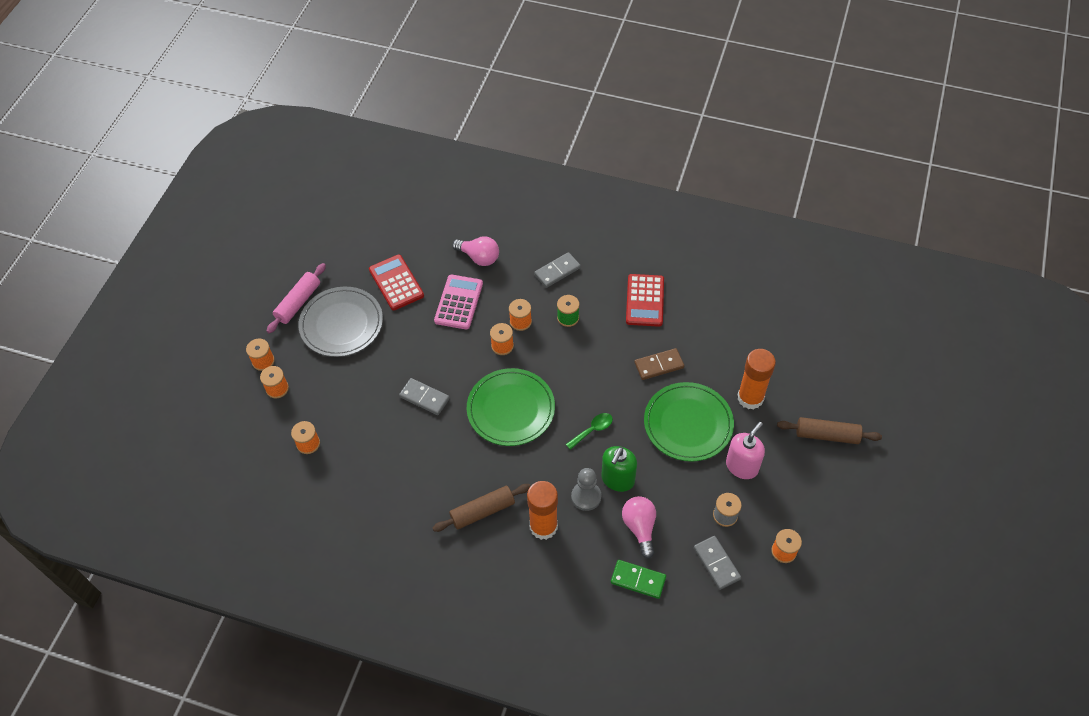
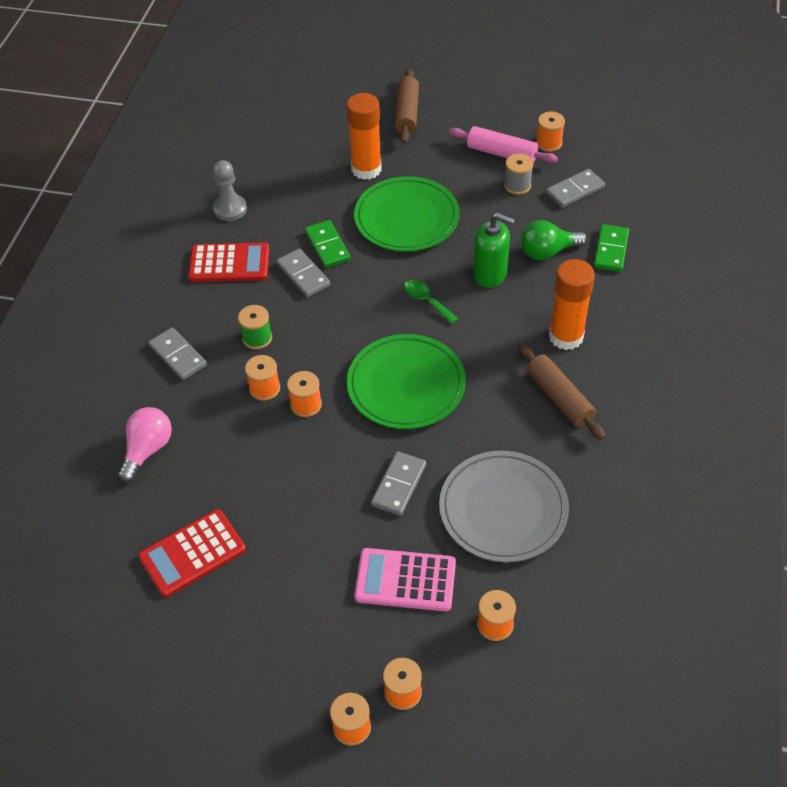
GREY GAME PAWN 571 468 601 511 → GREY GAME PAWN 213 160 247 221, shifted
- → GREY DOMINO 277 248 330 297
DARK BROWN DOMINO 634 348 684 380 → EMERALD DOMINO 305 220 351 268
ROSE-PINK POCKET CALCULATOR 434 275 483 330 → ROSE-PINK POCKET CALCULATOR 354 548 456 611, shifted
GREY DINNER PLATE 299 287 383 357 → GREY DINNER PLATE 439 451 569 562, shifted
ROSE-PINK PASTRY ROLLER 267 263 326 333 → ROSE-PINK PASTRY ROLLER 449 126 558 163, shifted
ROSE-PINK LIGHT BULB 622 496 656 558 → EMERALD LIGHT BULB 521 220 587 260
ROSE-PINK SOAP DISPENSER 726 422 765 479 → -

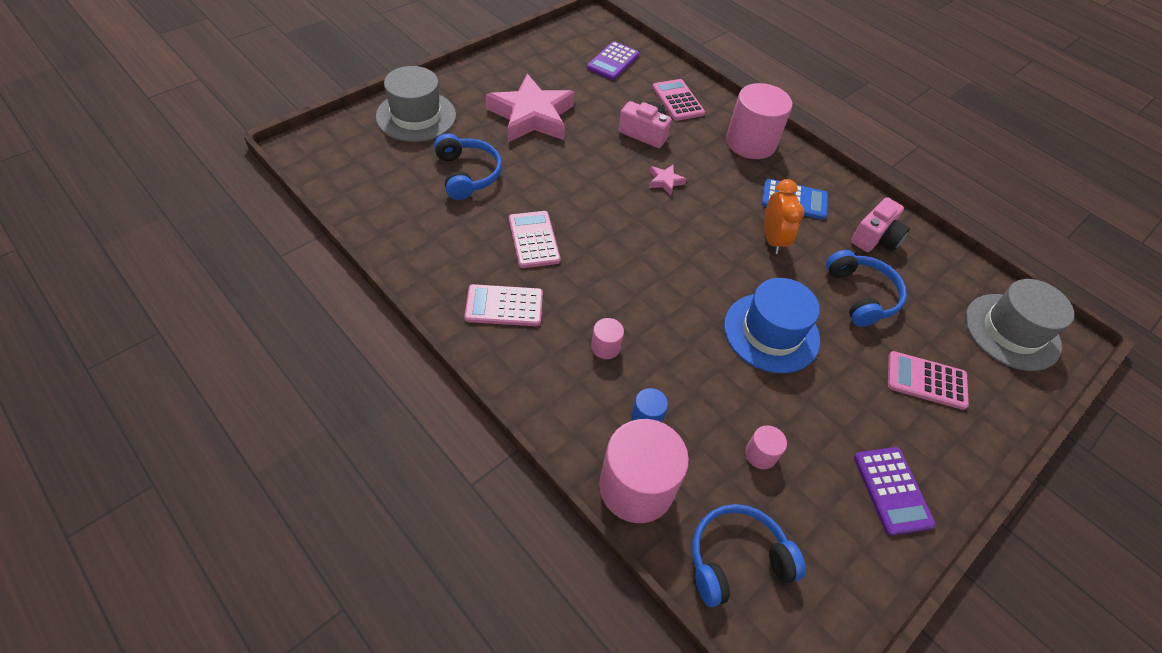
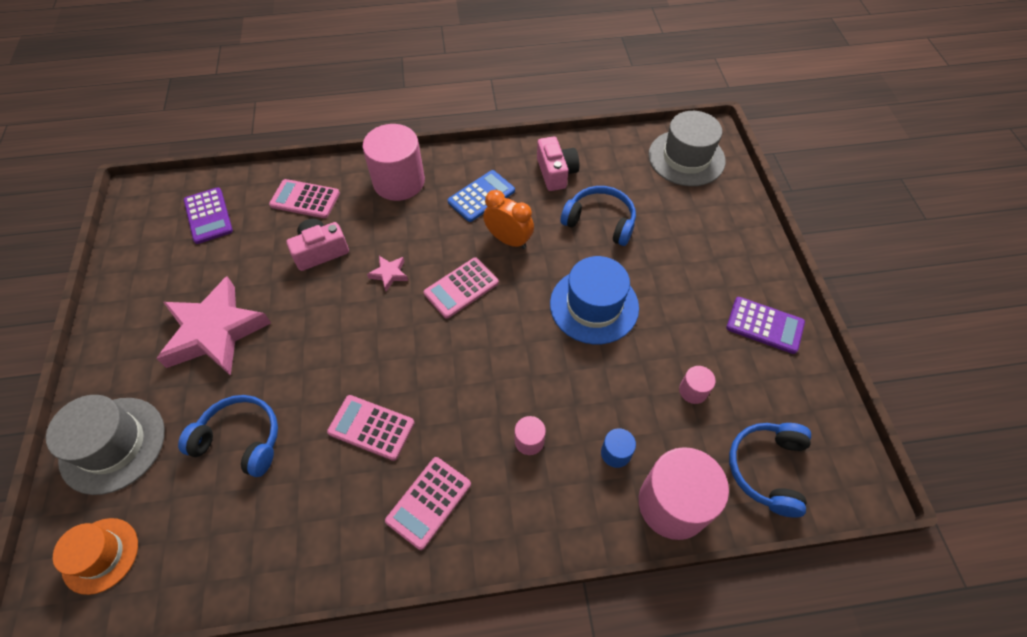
- → BRIGHT ORANGE TOP HAT 53 518 138 595
ROSE-PINK POCKET CALCULATOR 888 351 969 410 → ROSE-PINK POCKET CALCULATOR 424 257 499 319, shifted

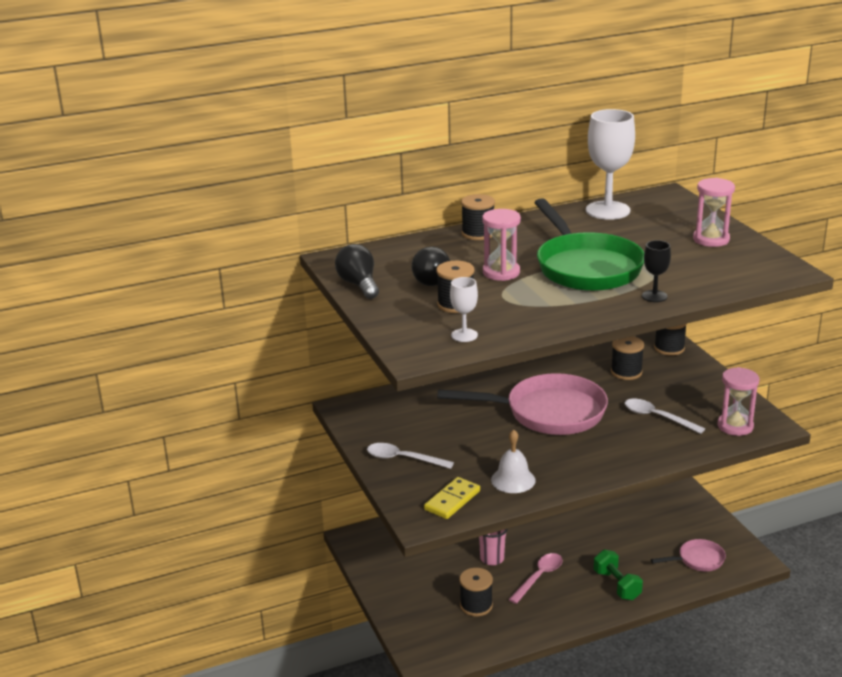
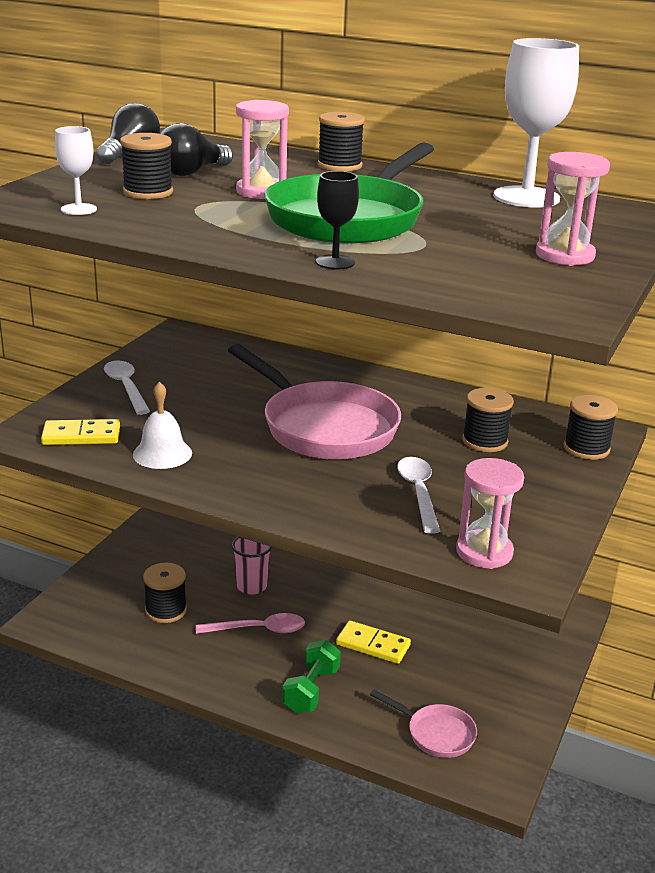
- → GOLDEN DOMINO 336 620 411 664

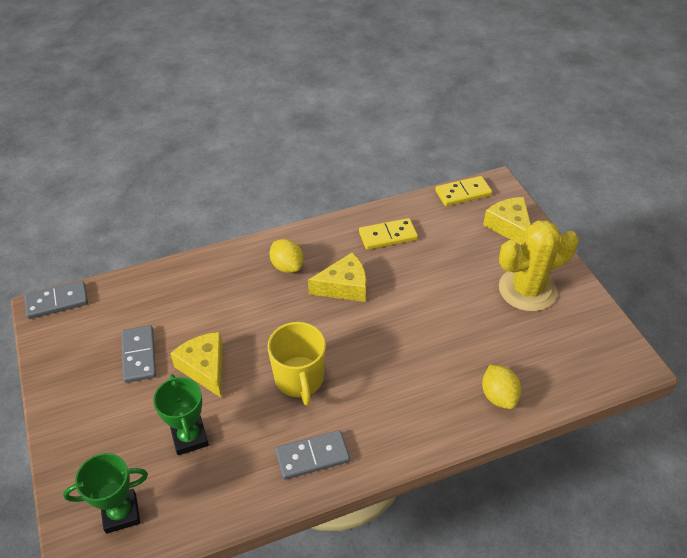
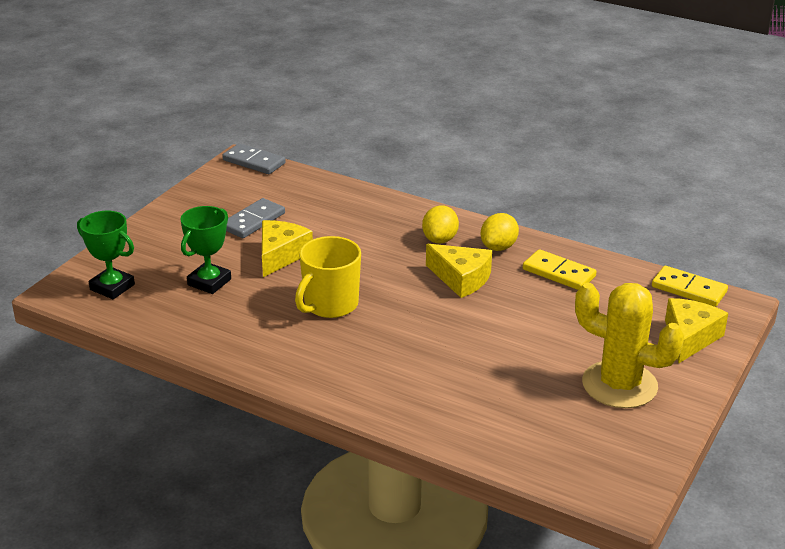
GOLDEN TOY LEMON 482 365 521 409 → GOLDEN TOY LEMON 481 213 519 251, shifted
GREY DOMINO 275 430 350 480 → -

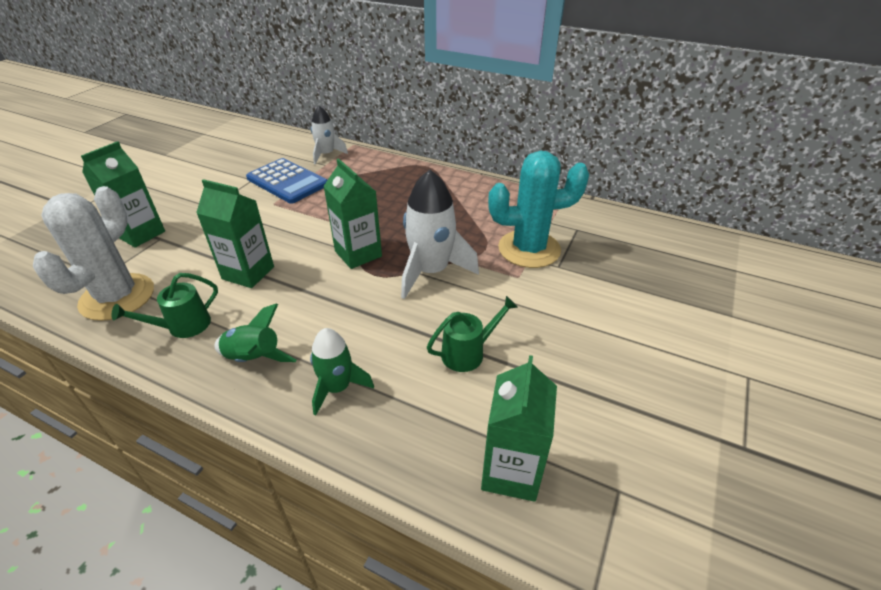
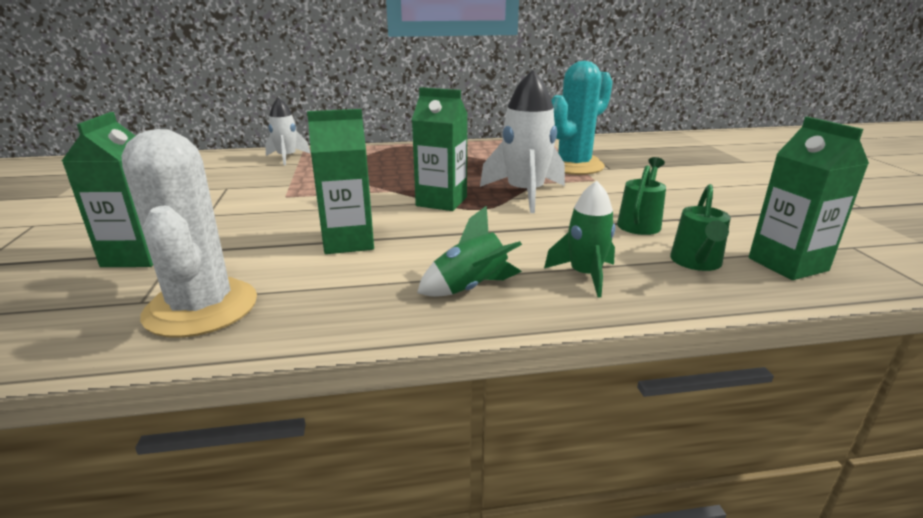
EMERALD WATERING CAN 111 273 218 338 → EMERALD WATERING CAN 670 184 731 271, shifted
ROYAL BLUE POCKET CALCULATOR 246 158 327 204 → -

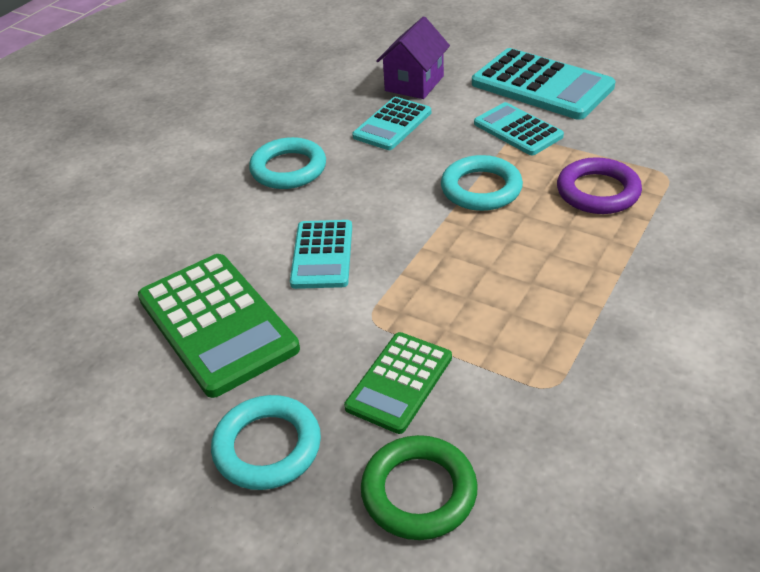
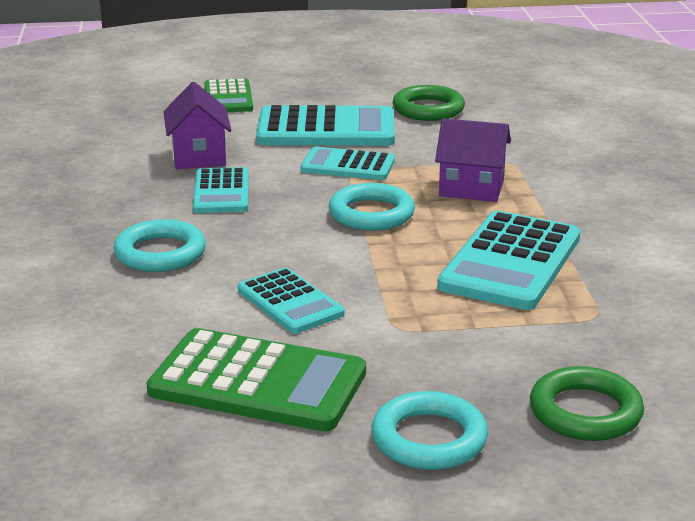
EMERALD POCKET CALCULATOR 344 332 452 434 → EMERALD POCKET CALCULATOR 204 78 253 112, shifted
- → EMERALD HOOP 393 85 465 121
ROYAL PURPLE HOOP 557 157 642 214 → ROYAL PURPLE COTTAGE 435 118 511 202
- → TEAL POCKET CALCULATOR 437 211 580 310

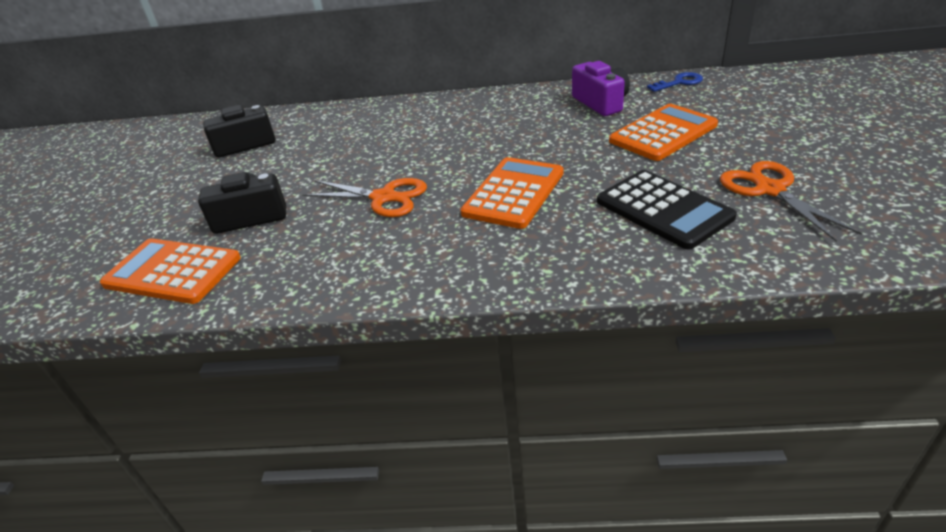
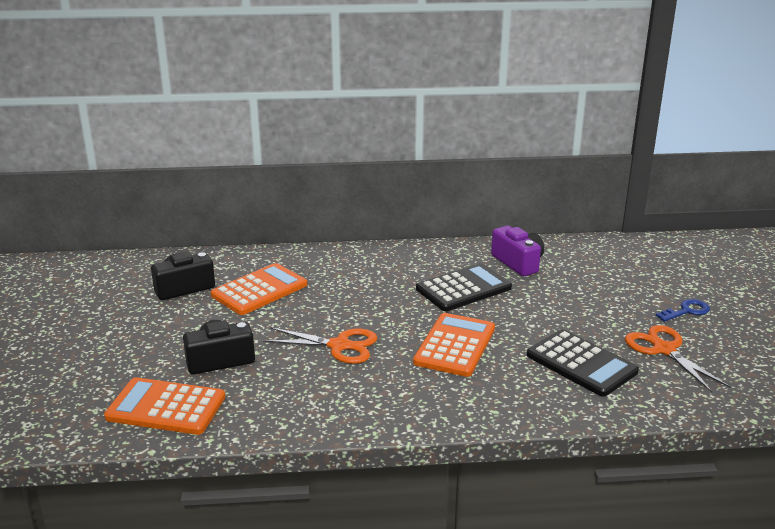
BRIGHT ORANGE POCKET CALCULATOR 609 104 718 161 → BRIGHT ORANGE POCKET CALCULATOR 211 263 307 315, shifted
- → JET-BLACK POCKET CALCULATOR 416 263 512 311
ROYAL BLUE DOOR KEY 647 72 703 92 → ROYAL BLUE DOOR KEY 656 299 710 322, shifted

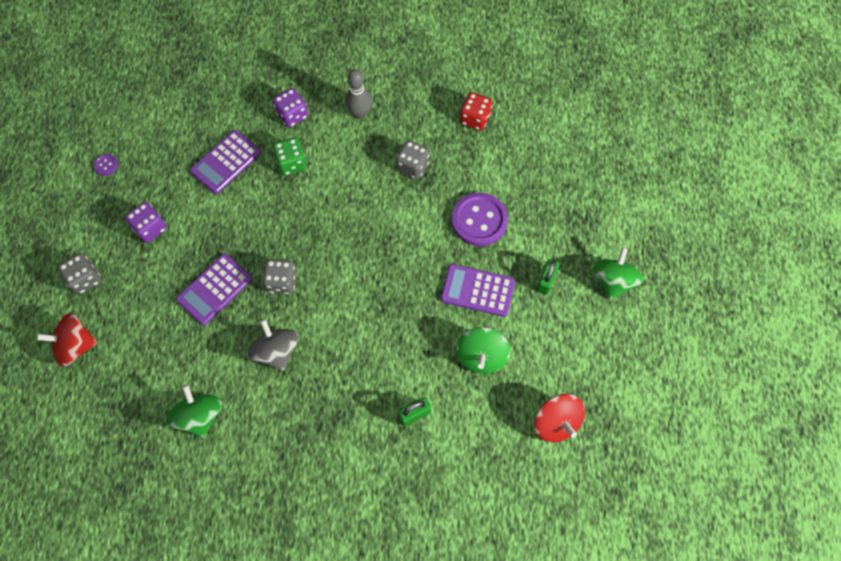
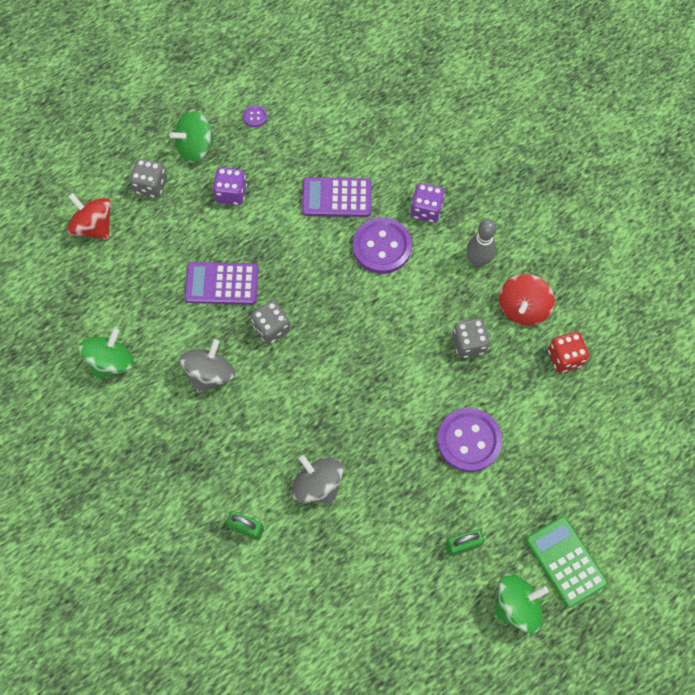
EMERALD WHIRLIGIG 456 327 510 374 → EMERALD WHIRLIGIG 169 110 215 163, shifted
- → GREY WHIRLIGIG 291 455 344 504
EMERALD GAME DIE 273 137 306 175 → ROYAL PURPLE SHIRT BUTTON 353 217 412 274
CRIMSON WHIRLIGIG 534 394 585 442 → CRIMSON WHIRLIGIG 499 274 555 326, shifted
- → EMERALD POCKET CALCULATOR 526 516 608 608
ROYAL PURPLE POCKET CALCULATOR 441 264 515 317 → -

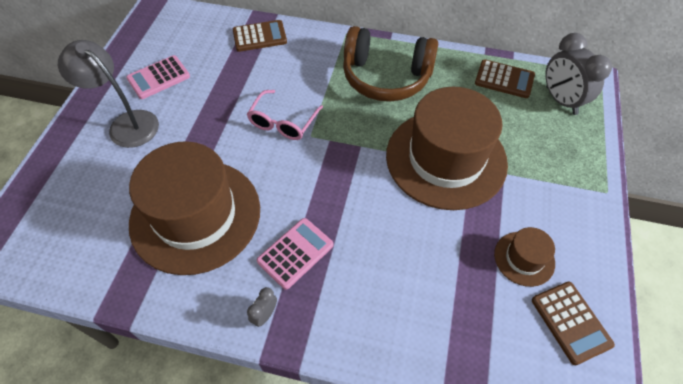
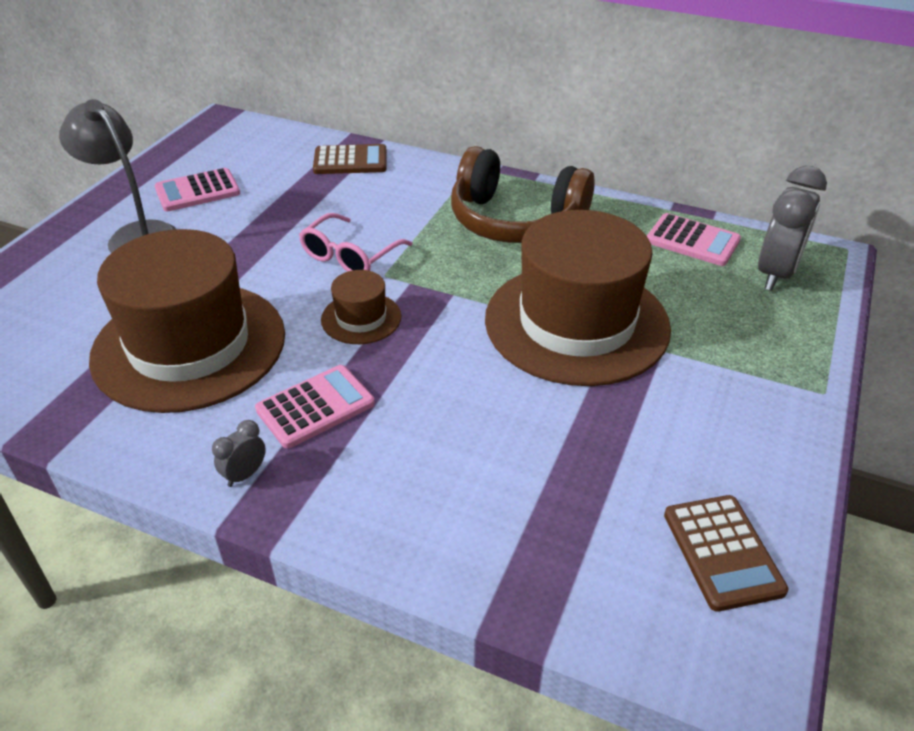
DARK BROWN TOP HAT 494 227 555 287 → DARK BROWN TOP HAT 321 270 401 344, shifted
DARK BROWN POCKET CALCULATOR 475 59 535 98 → ROSE-PINK POCKET CALCULATOR 647 213 741 266
GREY CLOCK 545 33 612 115 → GREY CLOCK 758 166 827 291, 135 degrees counterclockwise

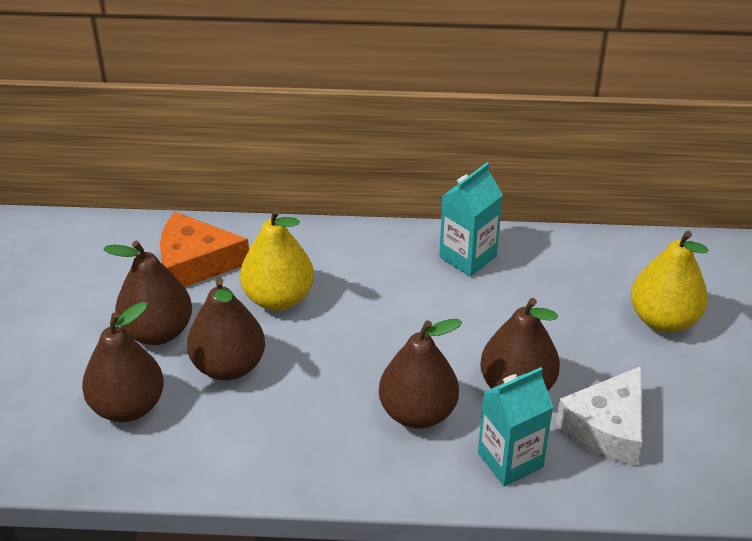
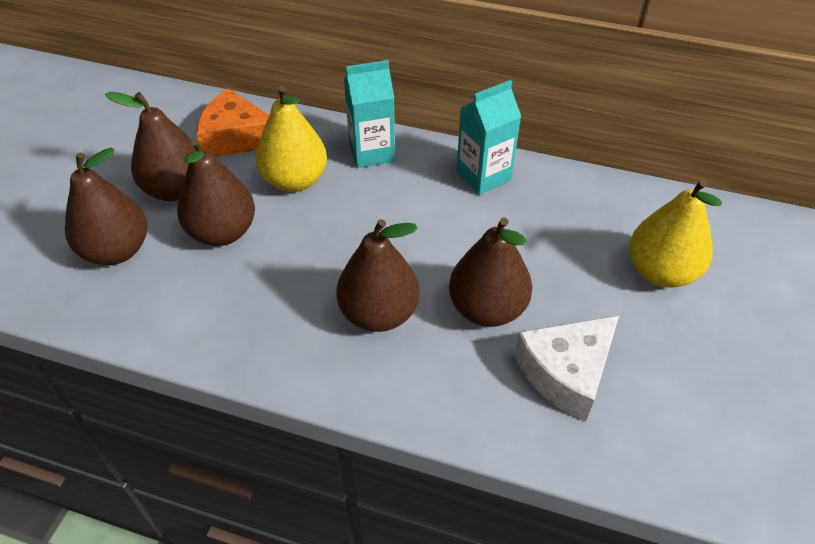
TEAL CARTON 478 367 553 486 → TEAL CARTON 344 60 395 168, shifted

